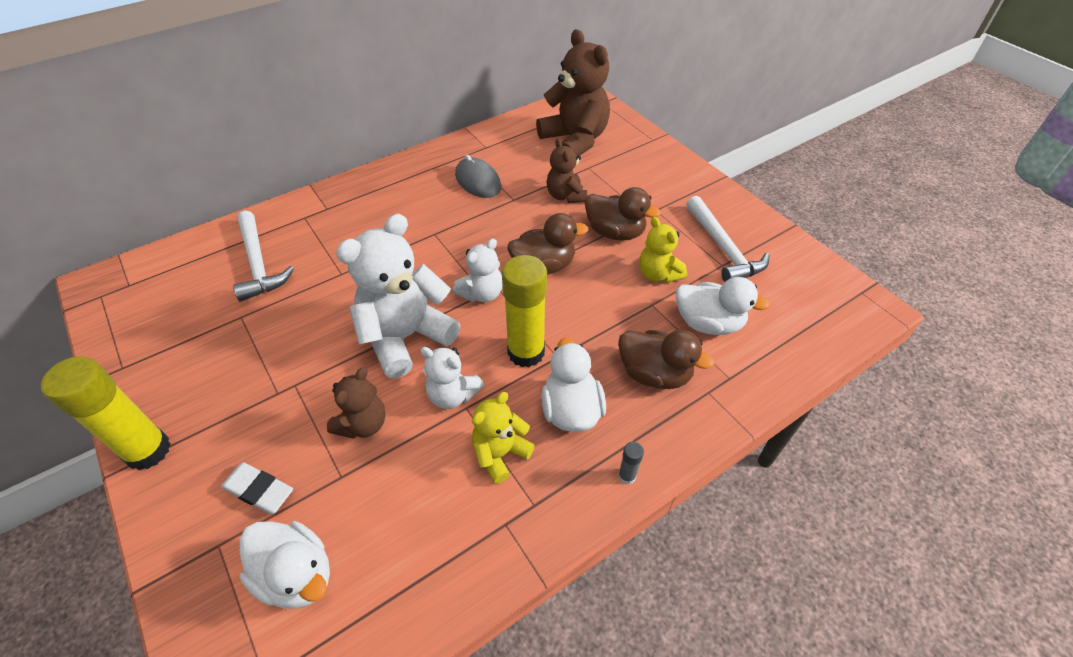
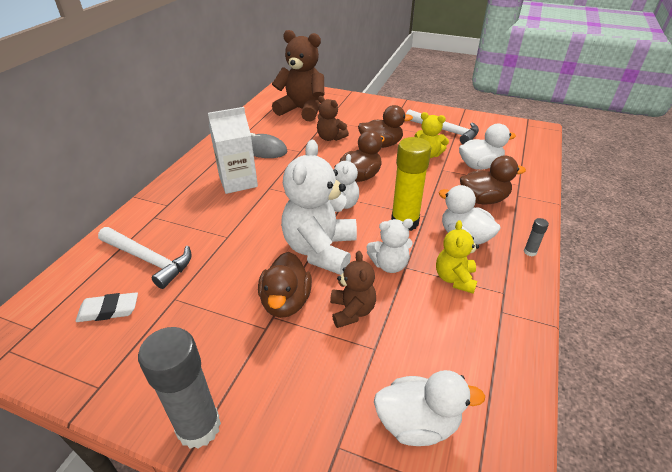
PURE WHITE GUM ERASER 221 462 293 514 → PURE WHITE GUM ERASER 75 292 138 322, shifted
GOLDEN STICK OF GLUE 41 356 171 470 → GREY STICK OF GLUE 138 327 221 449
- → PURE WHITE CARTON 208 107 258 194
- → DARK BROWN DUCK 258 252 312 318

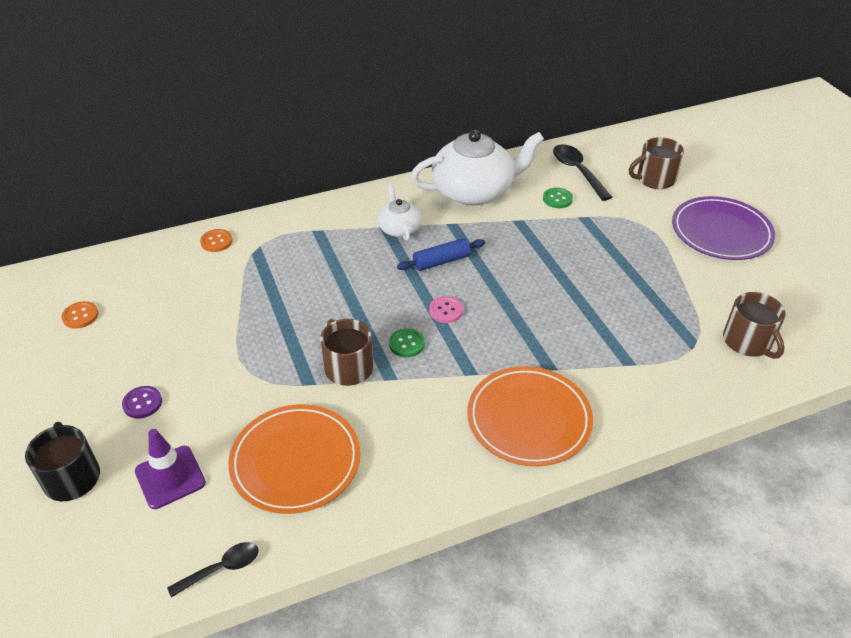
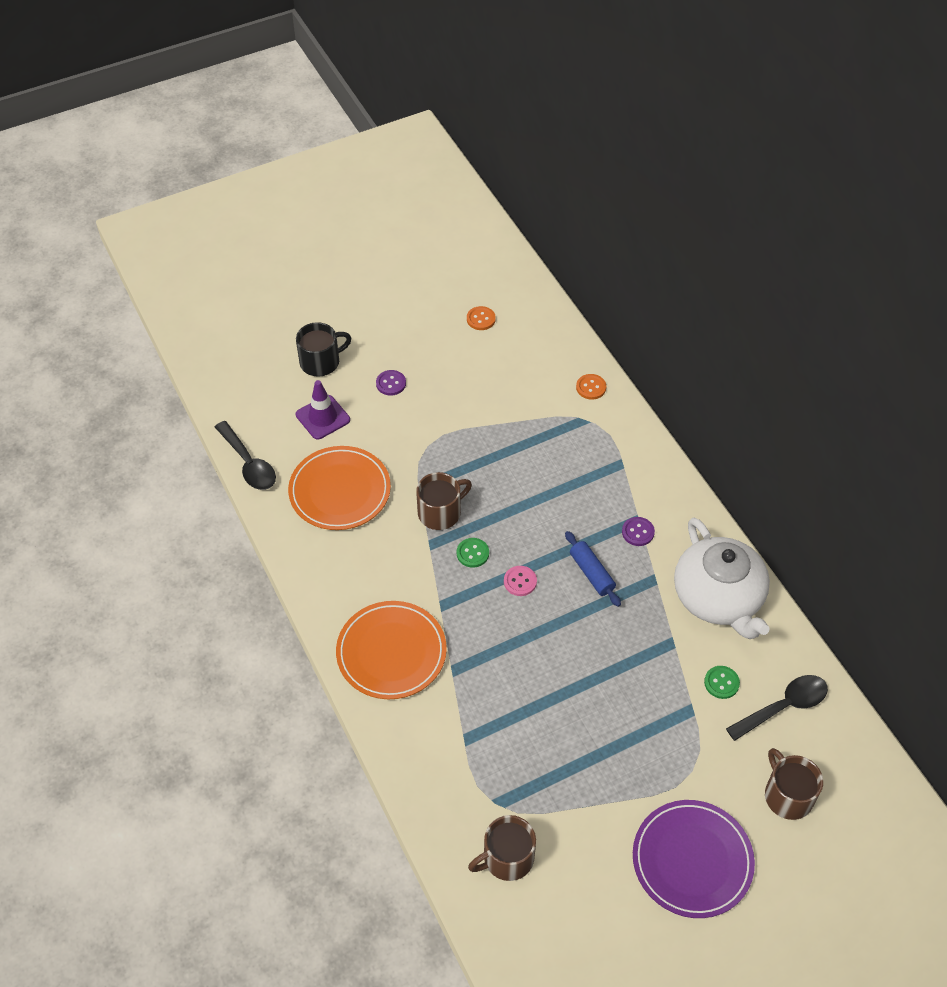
JET-BLACK TEASPOON 167 542 258 598 → JET-BLACK TEASPOON 215 421 276 490, x1.58
PURE WHITE TEA POT 378 185 421 241 → ROYAL PURPLE SHIRT BUTTON 622 517 655 546

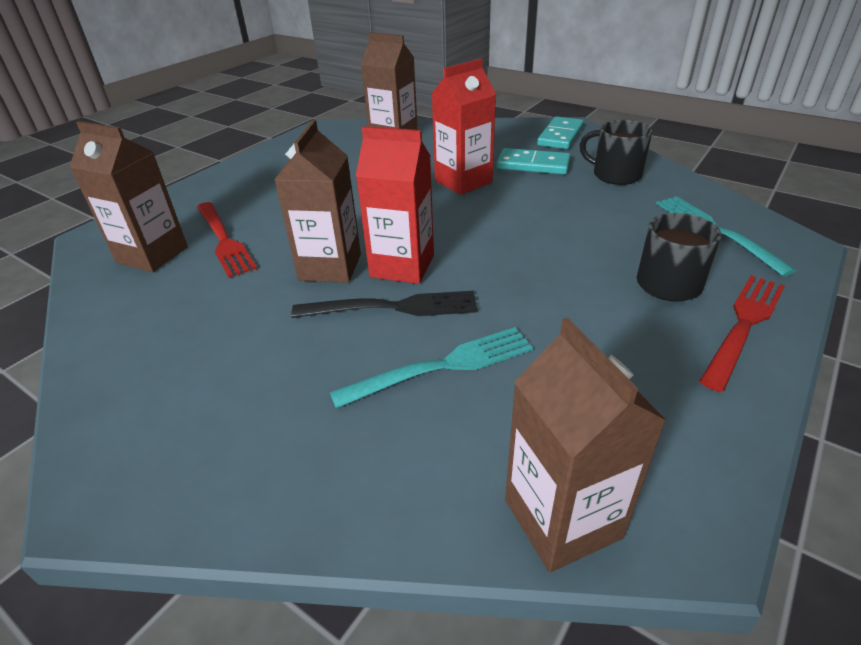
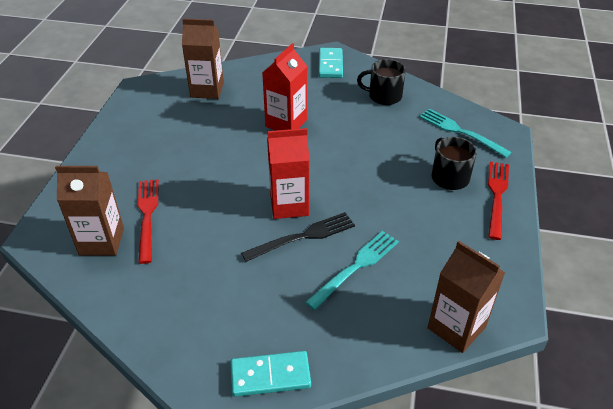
CRIMSON FORK 197 202 257 278 → CRIMSON FORK 138 179 159 264, 135 degrees counterclockwise
TEAL DOMINO 497 148 571 175 → TEAL DOMINO 230 351 311 397, shifted
DARK BROWN CARTON 274 120 361 283 → -

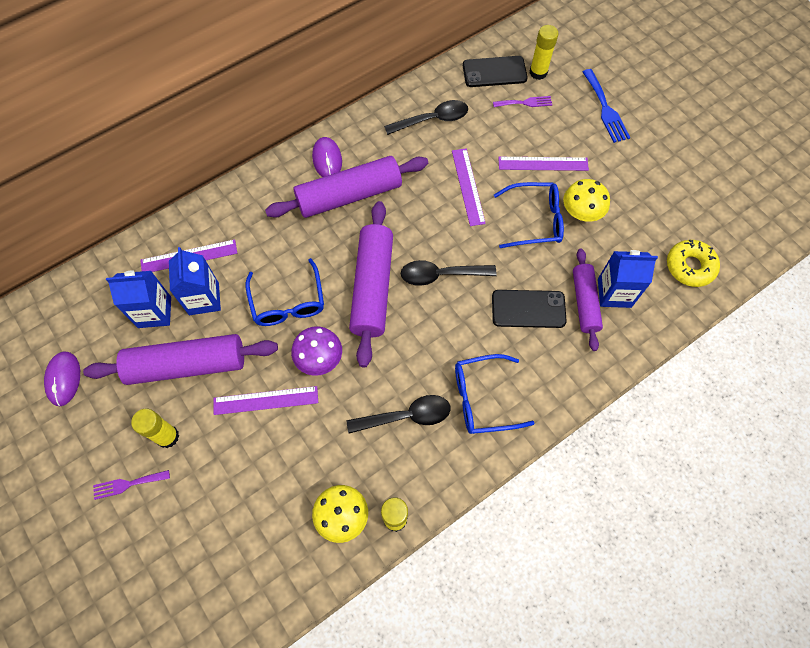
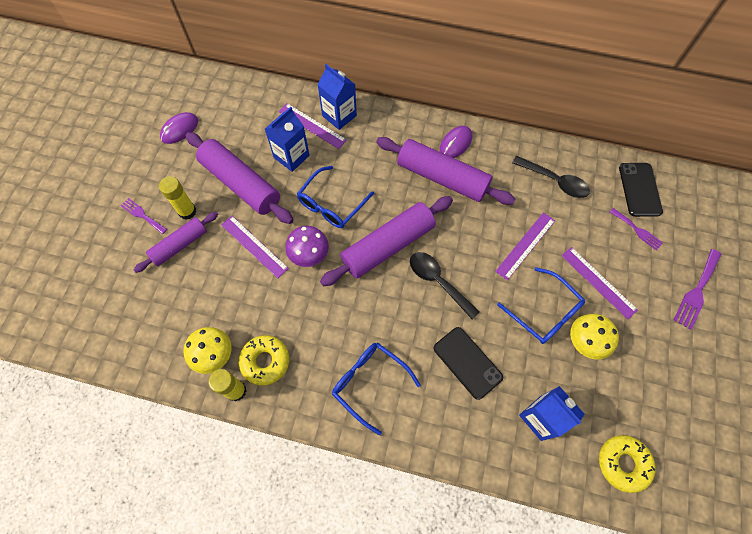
ROYAL PURPLE PASTRY ROLLER 573 248 603 351 → ROYAL PURPLE PASTRY ROLLER 134 212 218 273, shifted
- → GOLDEN GLAZED DONUT 239 335 289 385
ROYAL BLUE CARTON 106 270 171 328 → ROYAL BLUE CARTON 317 64 357 130, shifted
JET-BLACK SMARTPHONE 463 56 527 87 → JET-BLACK SMARTPHONE 619 163 663 217, 45 degrees clockwise
ROYAL BLUE FORK 582 69 631 143 → ROYAL PURPLE FORK 674 249 721 330
JET-BLACK TEASPOON 346 395 450 434 → -
GOLDEN STICK OF GLUE 529 25 559 80 → -

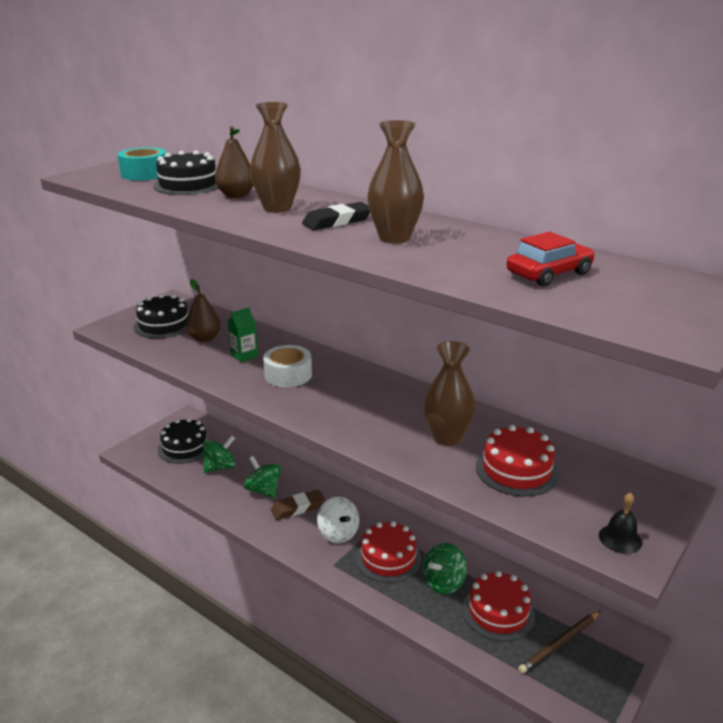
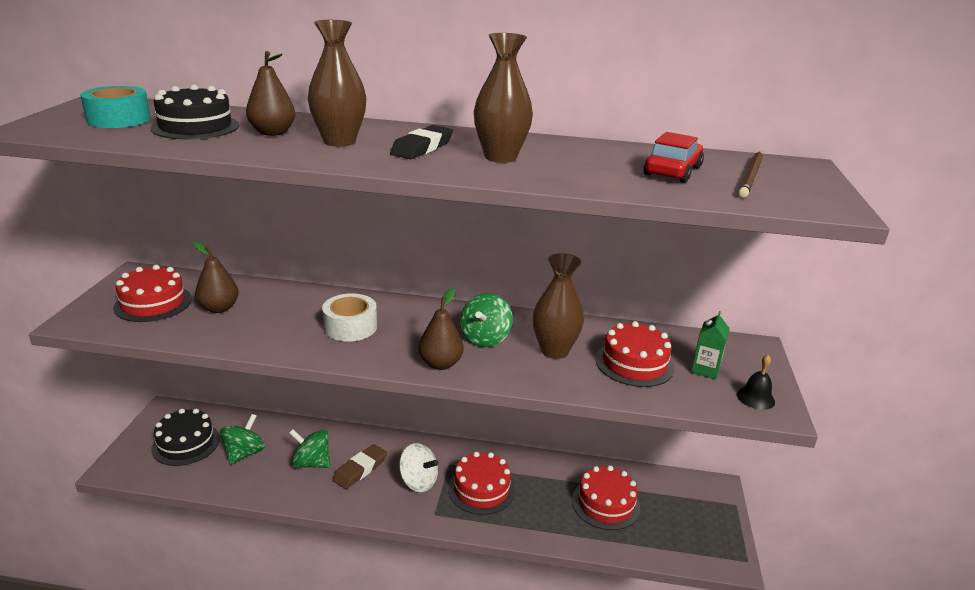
JET-BLACK LAYER CAKE 134 294 188 339 → CRIMSON LAYER CAKE 113 265 192 322
- → DARK BROWN TOY PEAR 419 288 464 370
EMERALD WHIRLIGIG 423 543 467 594 → EMERALD WHIRLIGIG 460 293 513 347, shifted
EMERALD CARTON 228 307 258 362 → EMERALD CARTON 691 311 730 379, shifted
DARK BROWN WOODEN PENCIL 518 611 600 674 → DARK BROWN WOODEN PENCIL 738 151 763 198, shifted

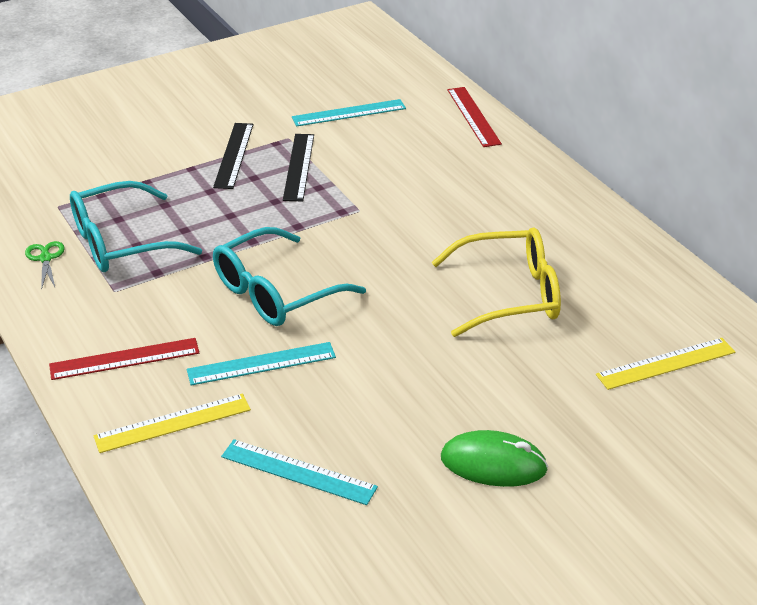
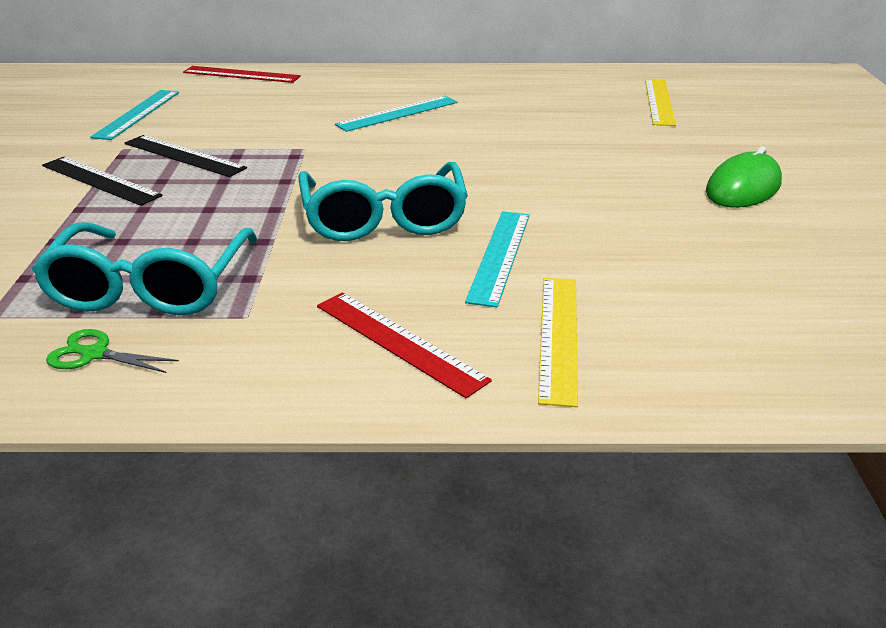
CRIMSON MEASURING STICK 49 338 199 380 → CRIMSON MEASURING STICK 317 292 492 398, 60 degrees counterclockwise
TEAL MEASURING STICK 221 439 378 505 → TEAL MEASURING STICK 335 96 458 132, shifted
GOLDEN SPECTACLES 432 227 561 337 → -

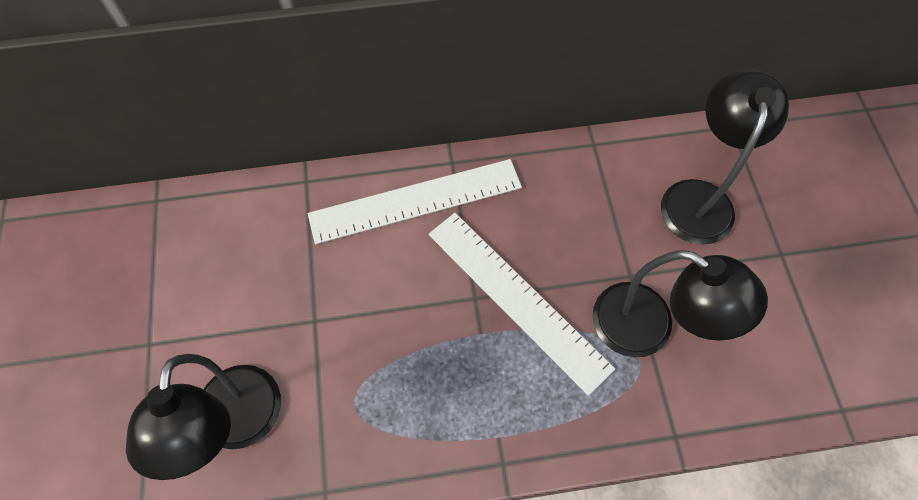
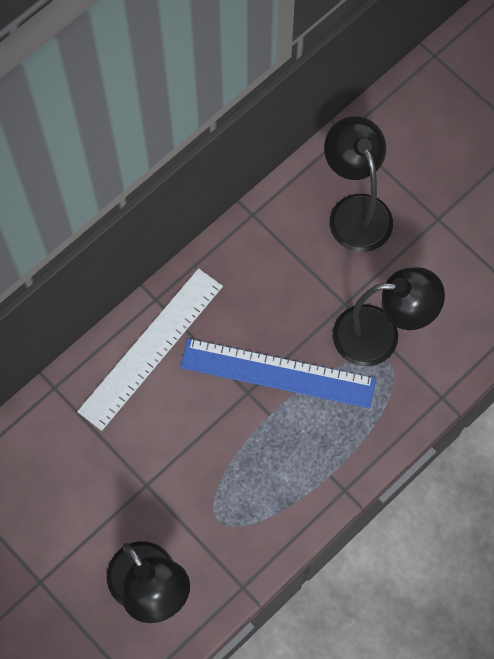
PURE WHITE MEASURING STICK 429 213 615 396 → ROYAL BLUE MEASURING STICK 180 338 376 408

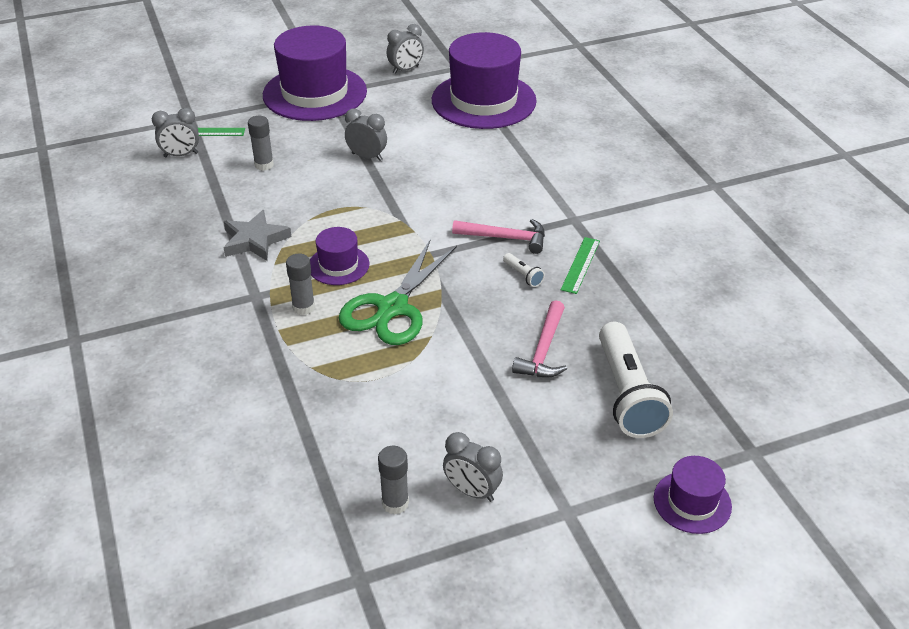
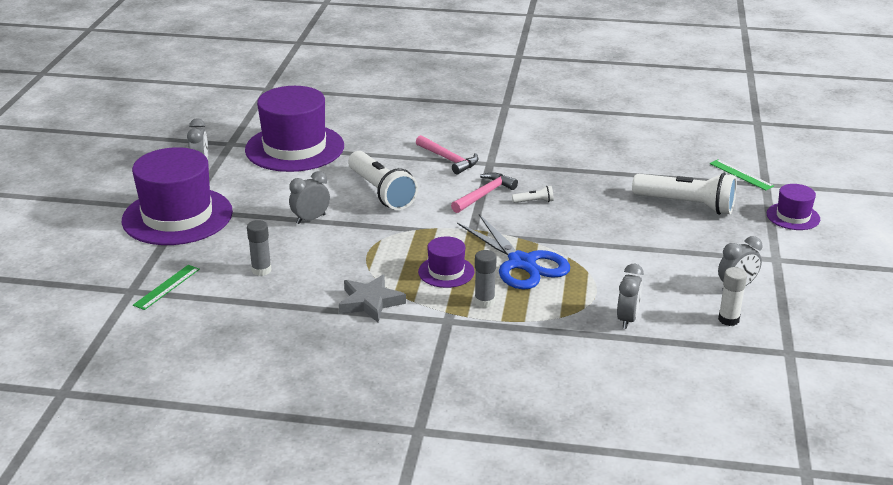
- → PURE WHITE TORCH 348 151 418 210
ROSE-PINK HAMMER 512 300 567 378 → ROSE-PINK HAMMER 416 135 478 174, shifted
EMERALD SHEARS 338 240 457 345 → ROYAL BLUE SHEARS 457 214 570 289
GREY CLOCK 152 108 199 158 → GREY CLOCK 617 264 644 329, shifted
EMERALD MEASURING STICK 561 237 600 294 → EMERALD MEASURING STICK 710 159 774 190, shifted
GREY STICK OF GLUE 378 446 409 515 → PURE WHITE STICK OF GLUE 718 267 747 326

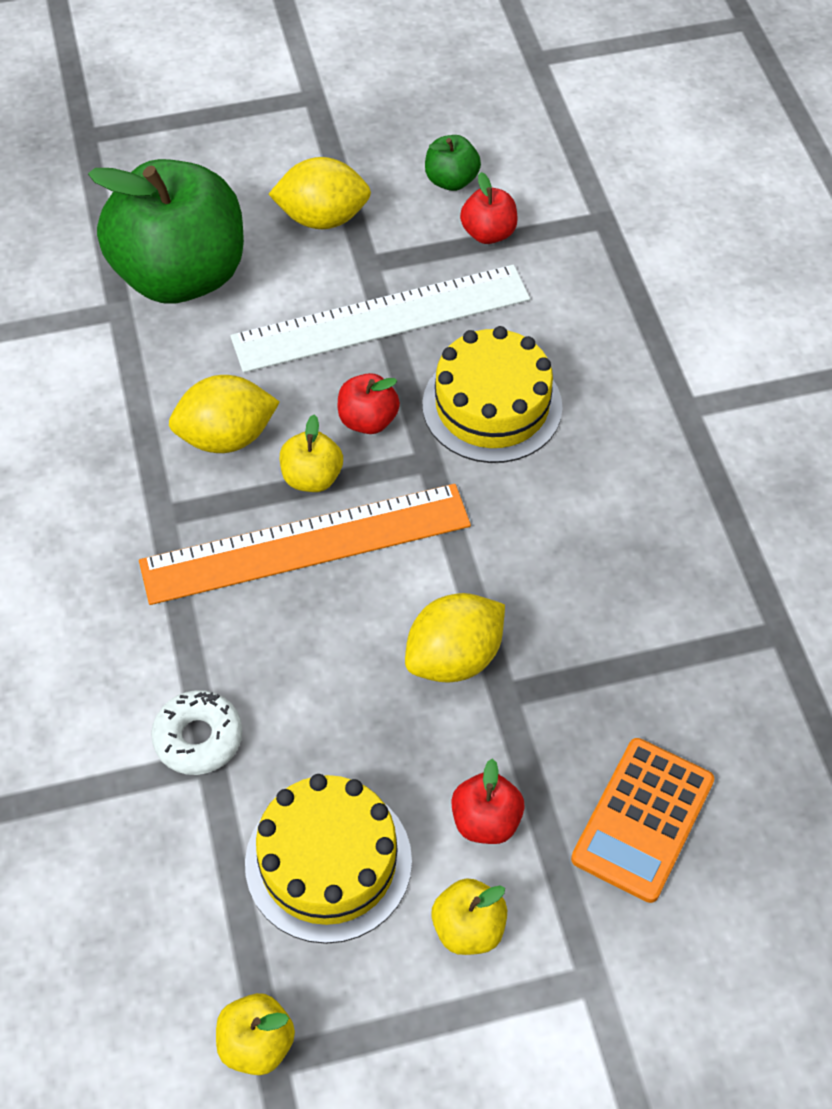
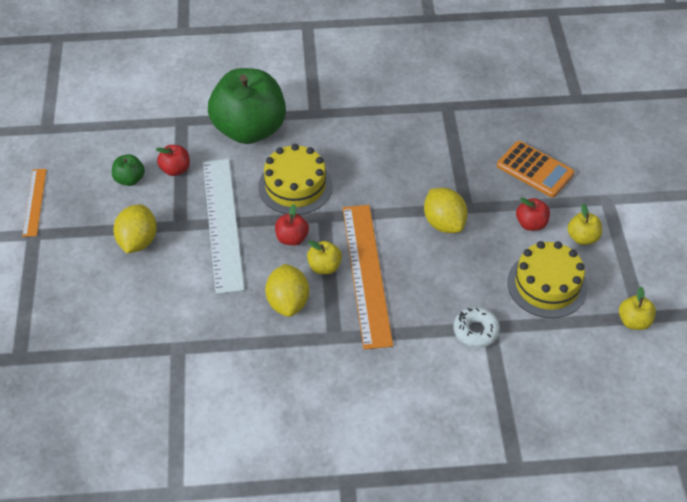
- → BRIGHT ORANGE MEASURING STICK 22 169 47 237
EMERALD APPLE 88 159 244 304 → EMERALD APPLE 208 68 286 144, shifted

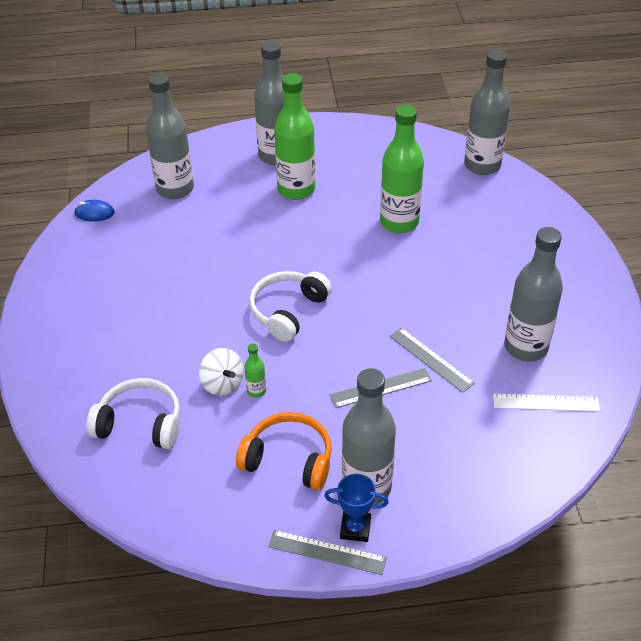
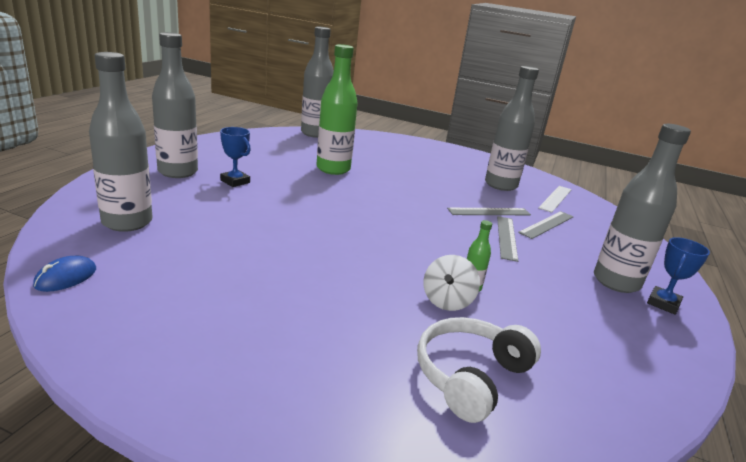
EMERALD FLASK 274 73 315 200 → ROYAL BLUE PRIZE CUP 220 127 251 187
PURE WHITE WHIRLIGIG 199 348 244 396 → PURE WHITE WHIRLIGIG 423 255 480 311, 120 degrees clockwise
GREY MEASURING STICK 268 530 387 575 → GREY MEASURING STICK 518 211 574 239, shifted
BRIGHT ORANGE OVER-EAR HEADPHONES 236 412 332 490 → -
PURE WHITE OVER-EAR HEADPHONES 249 271 332 342 → -

